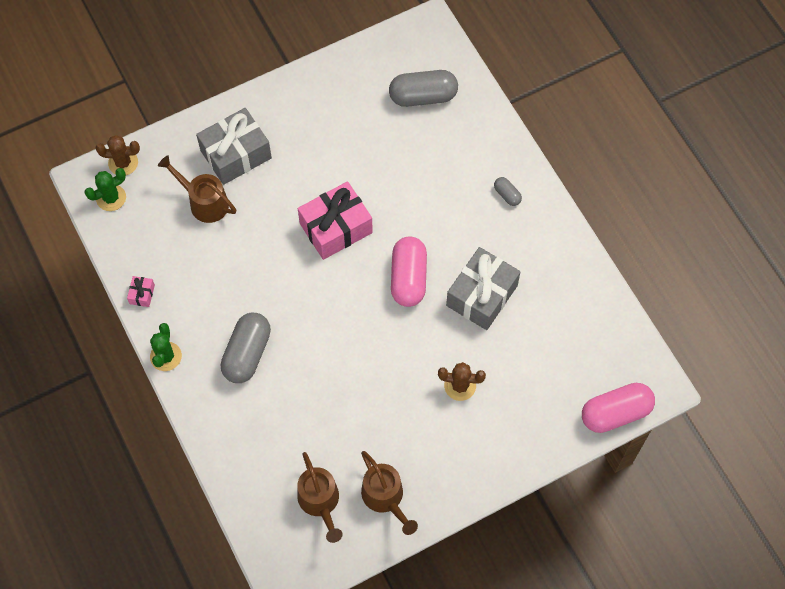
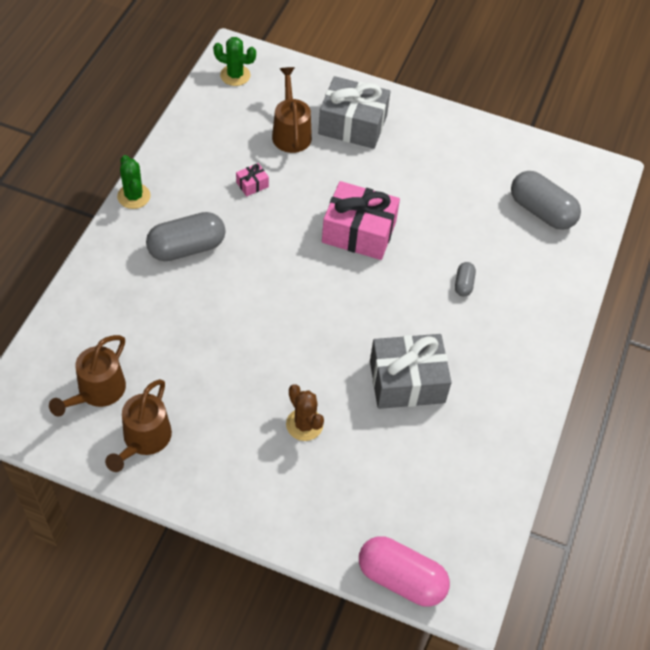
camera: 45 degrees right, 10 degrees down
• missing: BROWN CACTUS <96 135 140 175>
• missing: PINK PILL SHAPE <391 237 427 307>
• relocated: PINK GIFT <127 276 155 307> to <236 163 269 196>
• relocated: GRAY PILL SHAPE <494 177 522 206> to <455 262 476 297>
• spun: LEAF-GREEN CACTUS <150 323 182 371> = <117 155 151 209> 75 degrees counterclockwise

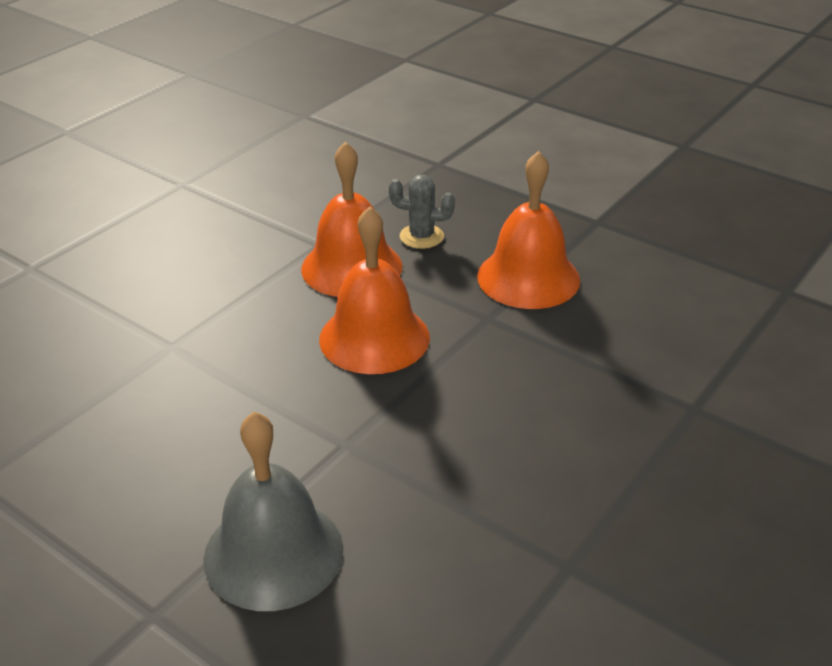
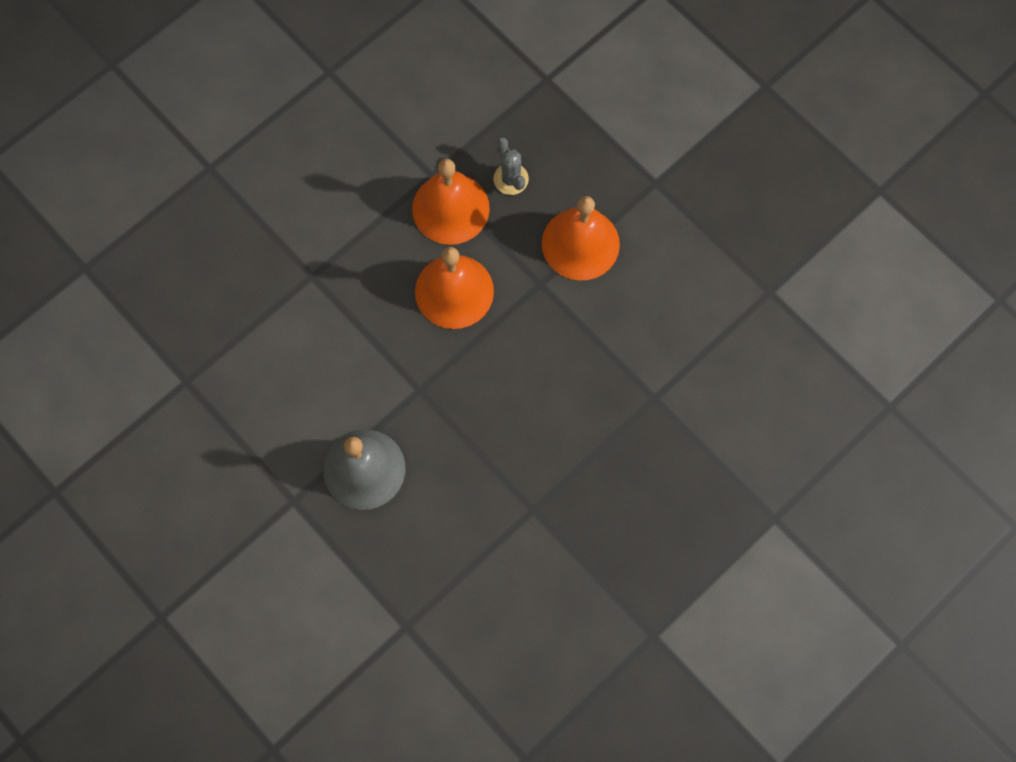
camera: 10 degrees right, 35 degrees up
• spun: GRAY CACTUS <389 174 455 249> = <493 138 529 195> 45 degrees clockwise

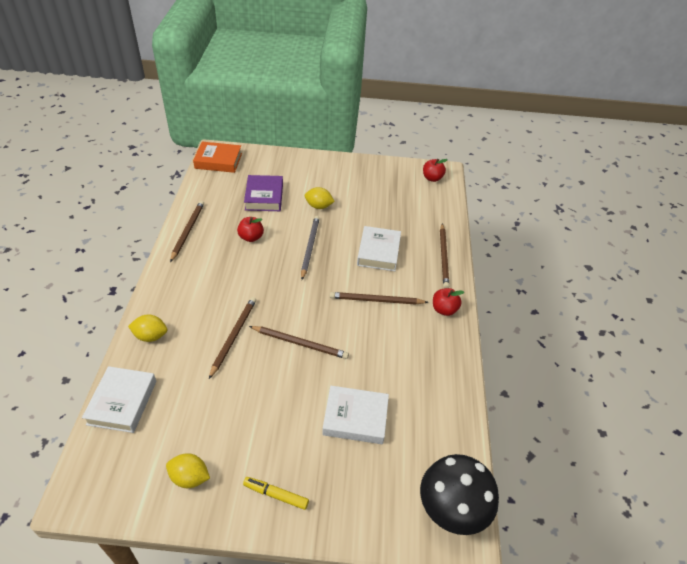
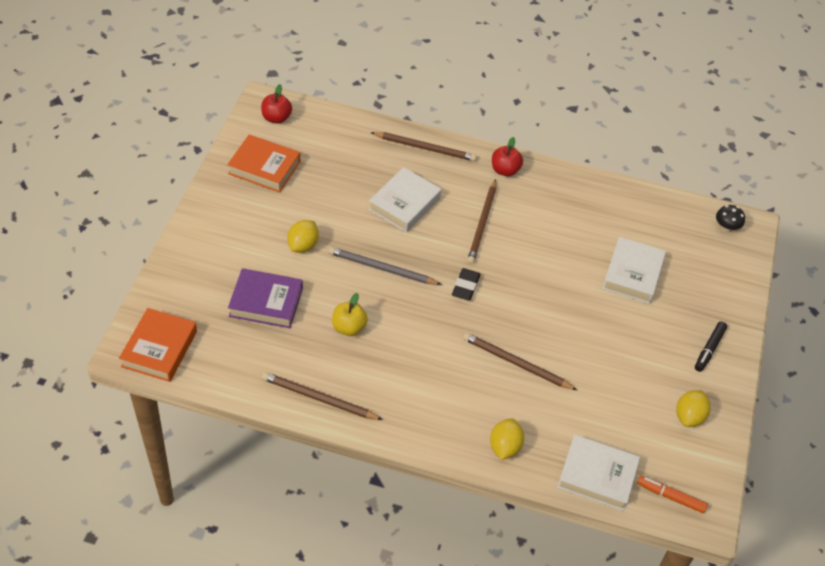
camera: 80 degrees left, 5 degrees up
• missing: BROWN WOODEN PENCIL <249 326 349 359>
• appeared: ORANGE BOOK <227 135 300 193>
• appeared: BLACK PENCIL ERASER <452 268 480 301>
• appeared: ORANGE MARKER <637 476 708 513>
• colour: SCARLET TOY APPLE <237 217 264 242> to GOLDEN TOY APPLE <332 293 368 336>
• colour: GOLDEN MARKER <243 477 309 510> to BLACK MARKER <695 321 727 372>
• spun: WHITE BOOK <357 226 401 271> = <368 167 441 232> 75 degrees counterclockwise
• size: BLACK TOADSTOOL <420 454 499 535> = <716 205 745 233> x0.44

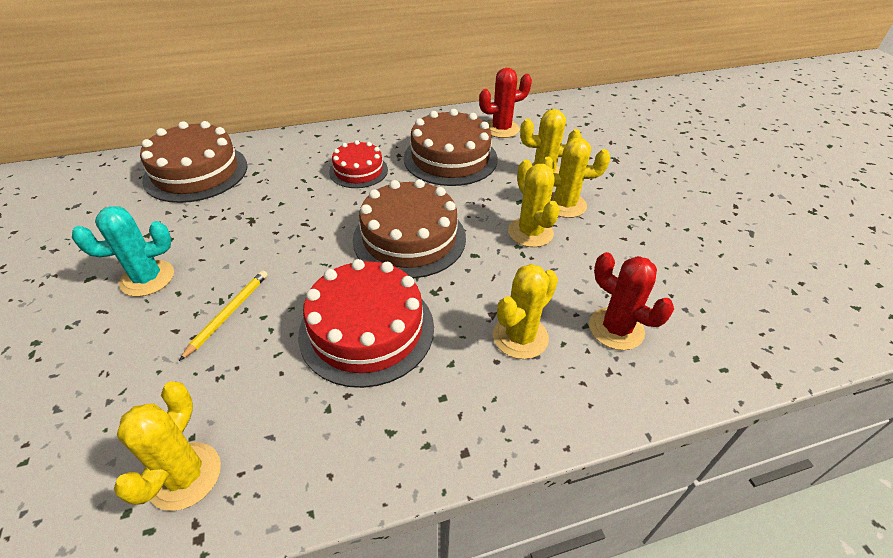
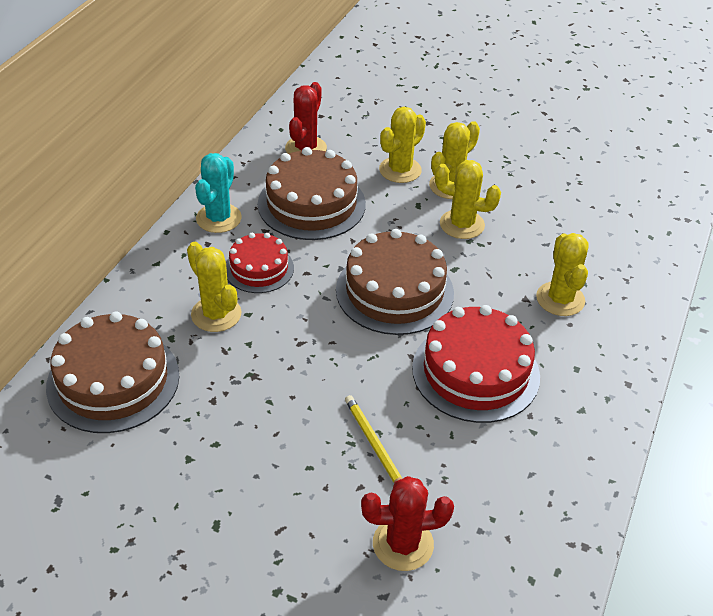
camera: 50 degrees left, 0 degrees up
• relocated: AQUA CACTUS <72 206 174 297> to <195 153 242 233>
• relocated: GOLDEN CACTUS <114 381 221 511> to <187 242 241 332>
• relocated: SCARLET CACTUS <589 252 674 350> to <361 476 454 571>

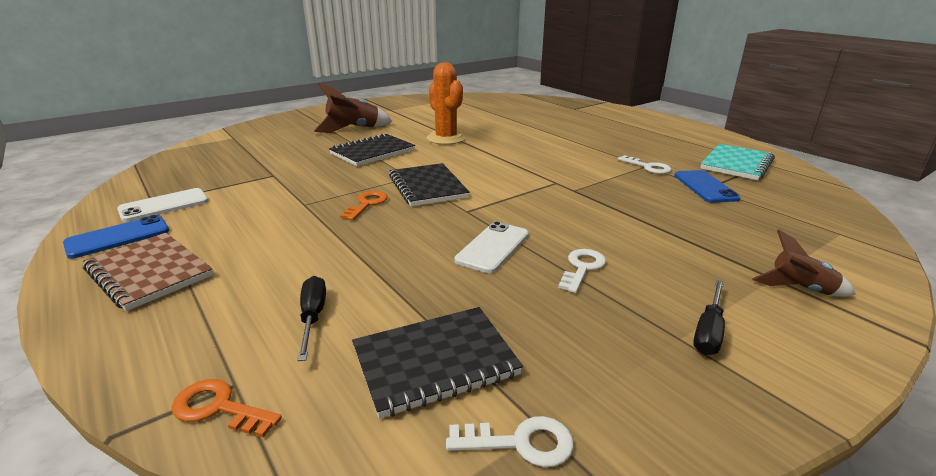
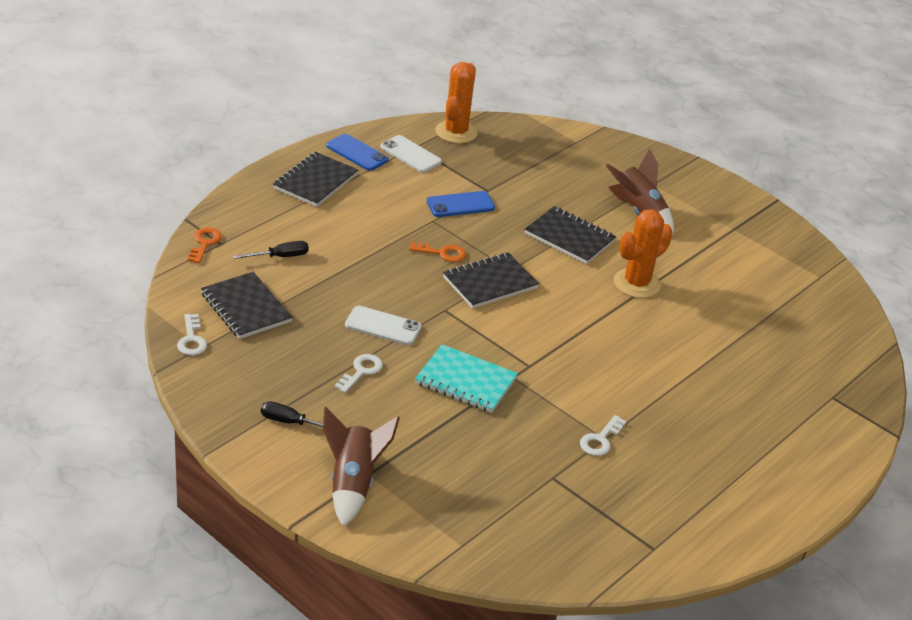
camera: 75 degrees right, 10 degrees up
• appeared: ORANGE CACTUS <435 62 478 144>
• relocated: COBALT MOBILE PHONE <674 170 740 203> to <427 191 495 217>
• relocated: AQUA NOTEPAD <700 144 775 180> to <415 344 518 413>
• colour: BROWN NOTEPAD <83 233 213 311> to BLACK NOTEPAD <273 152 358 207>
• spun: WHITE KEY <558 249 606 293> = <334 354 383 393> 75 degrees counterclockwise
• size: BROWN SPACESHIP <752 229 856 297> = <323 407 400 527> x1.66

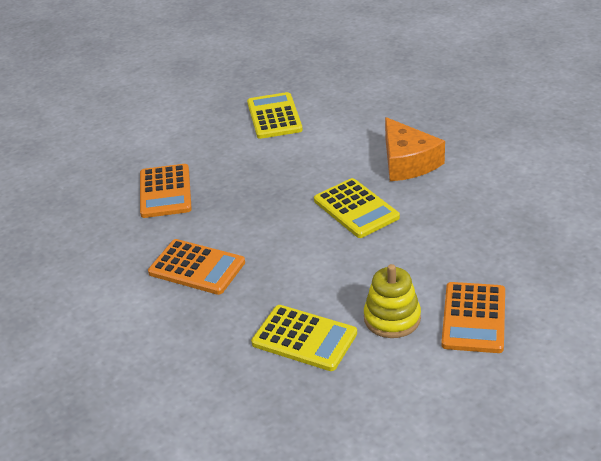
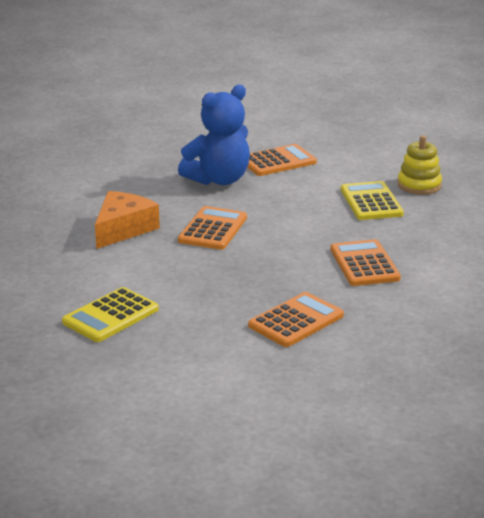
camera: 130 degrees left, 10 degrees down
• appeared: COBALT TEDDY BEAR <178 85 250 185>
• relocated: GOLDEN STACKING TOY <364 264 421 338> to <398 135 442 195>
• colour: GOLDEN CALCULATOR <314 178 400 238> to ORANGE CALCULATOR <178 206 247 250>

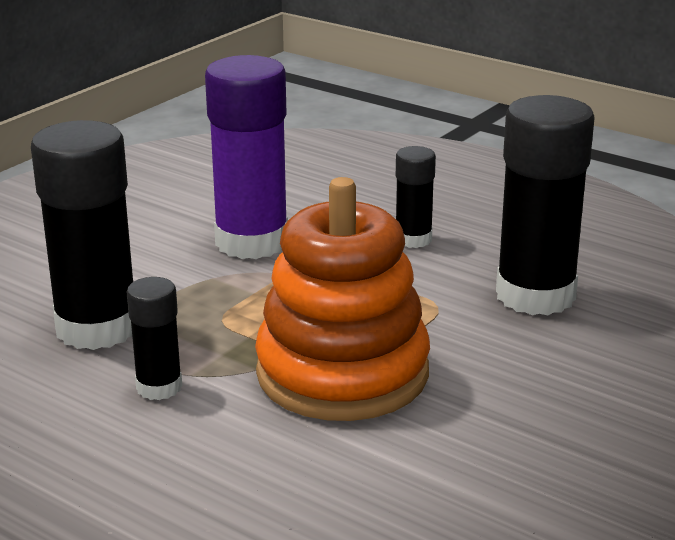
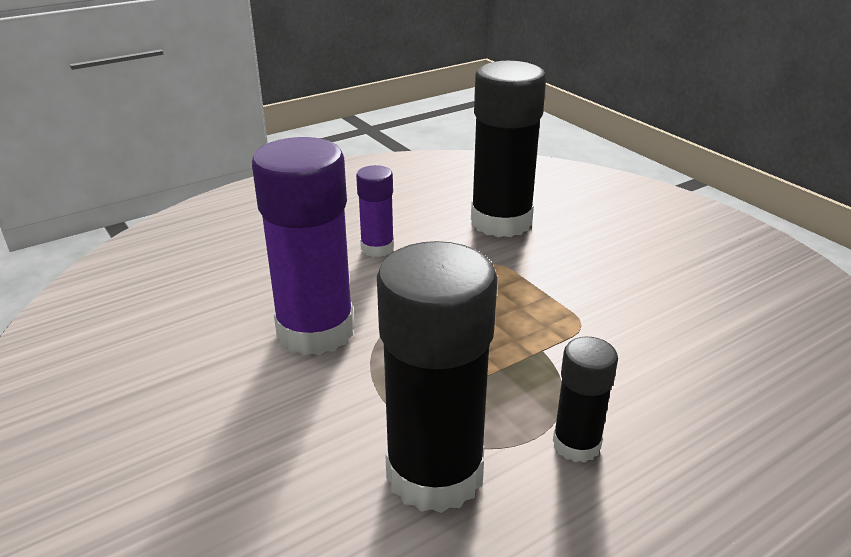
camera: 70 degrees left, 5 degrees up
• missing: ORANGE STACKING TOY <255 177 430 421>
• colour: BLACK GLUE STICK <396 146 436 248> to PURPLE GLUE STICK <356 165 394 257>

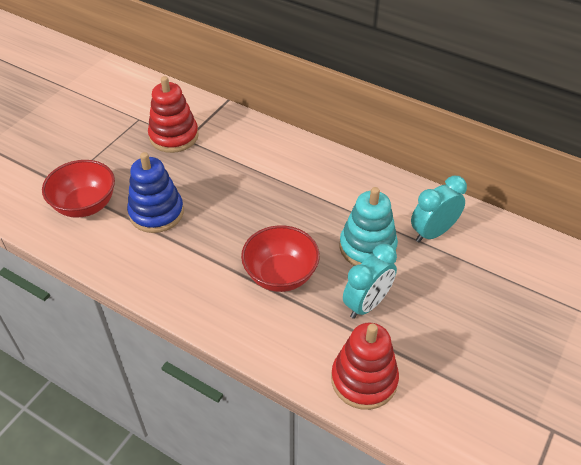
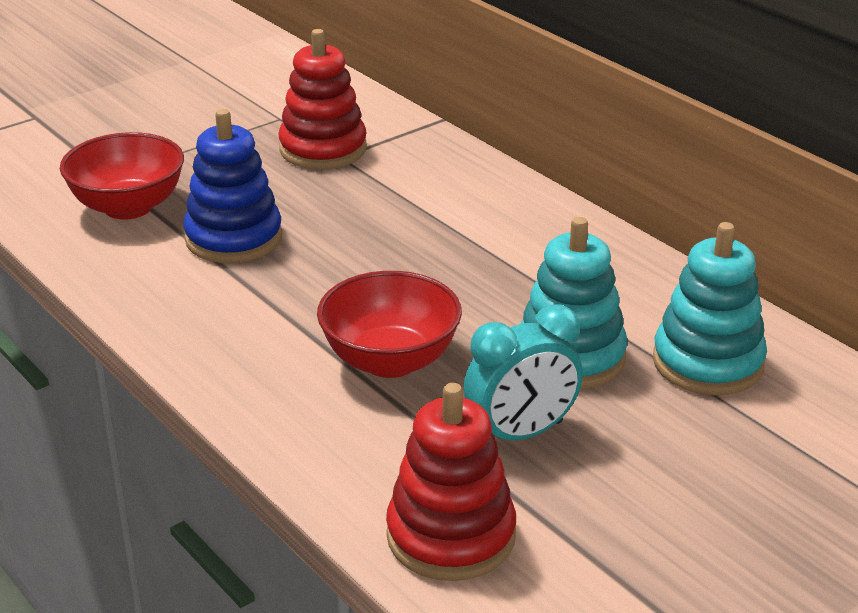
camera: 20 degrees right, 15 degrees down
• exchanged: AQUA ALARM CLOCK <411 176 467 242> to AQUA STACKING TOY <653 222 767 395>

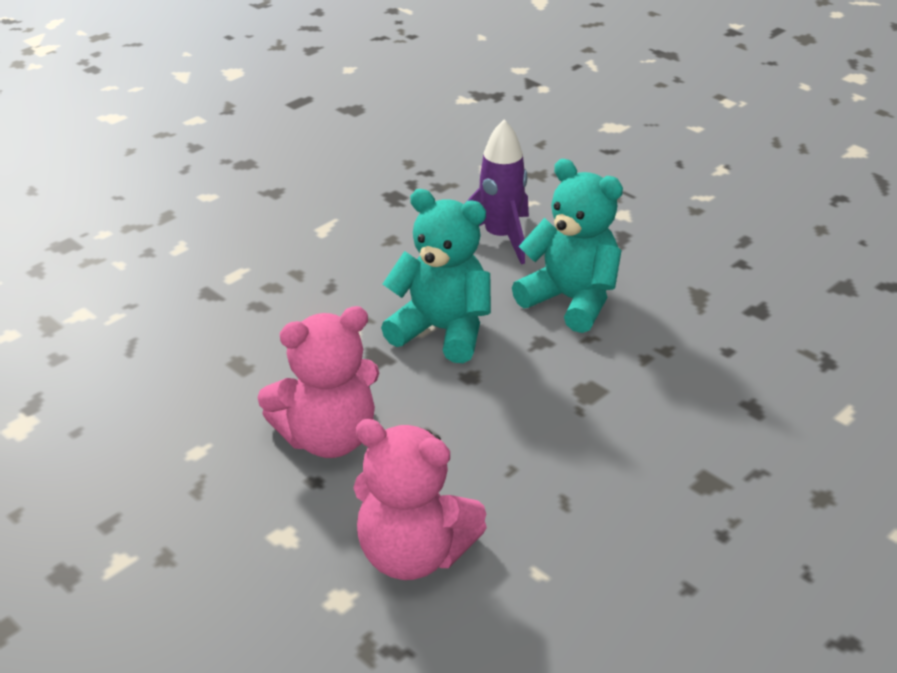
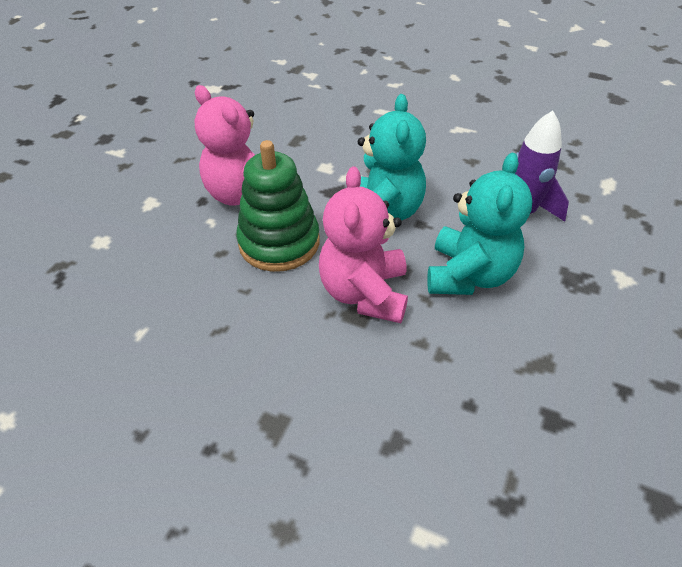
camera: 70 degrees right, 10 degrees up
• appeared: LEAF-GREEN STACKING TOY <236 140 320 272>
• relocated: PINK TEDDY BEAR <354 419 487 580> to <319 167 408 323>

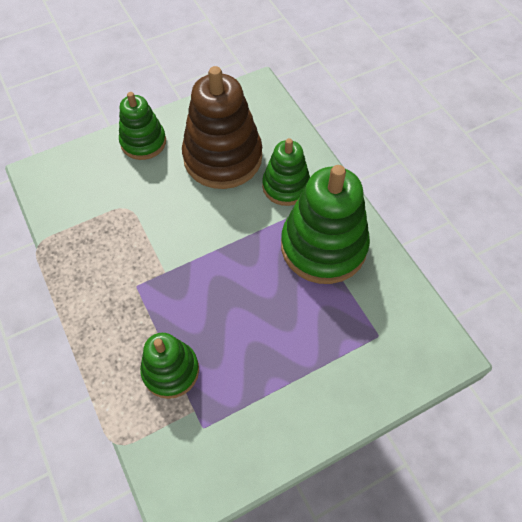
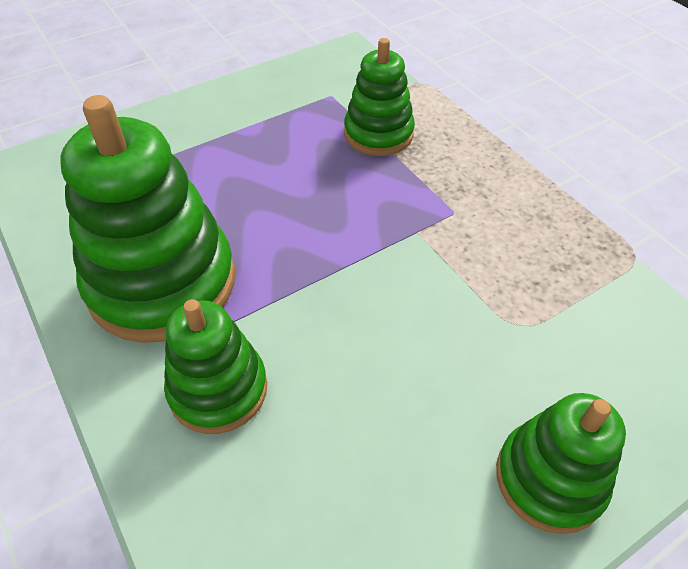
camera: 175 degrees right, 10 degrees down
• missing: BROWN STACKING TOY <182 66 262 189>

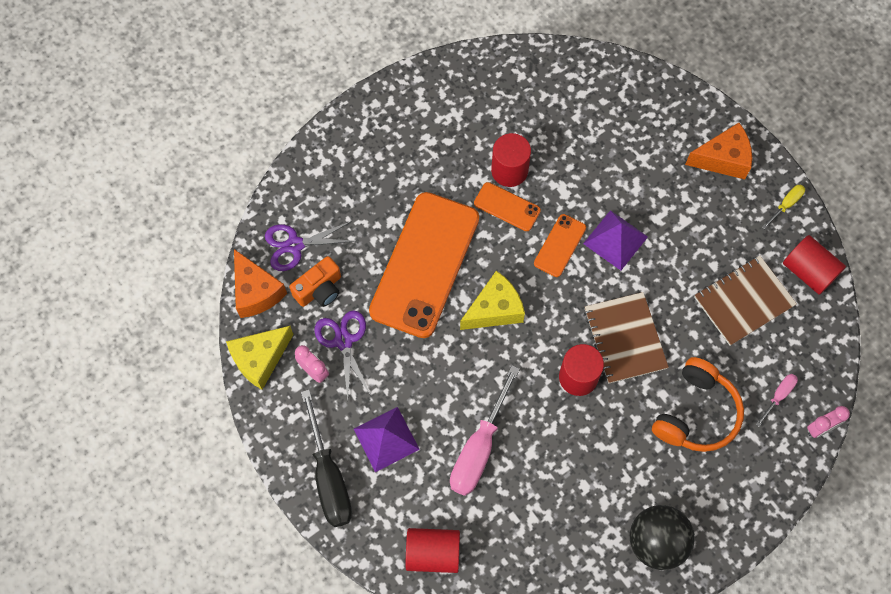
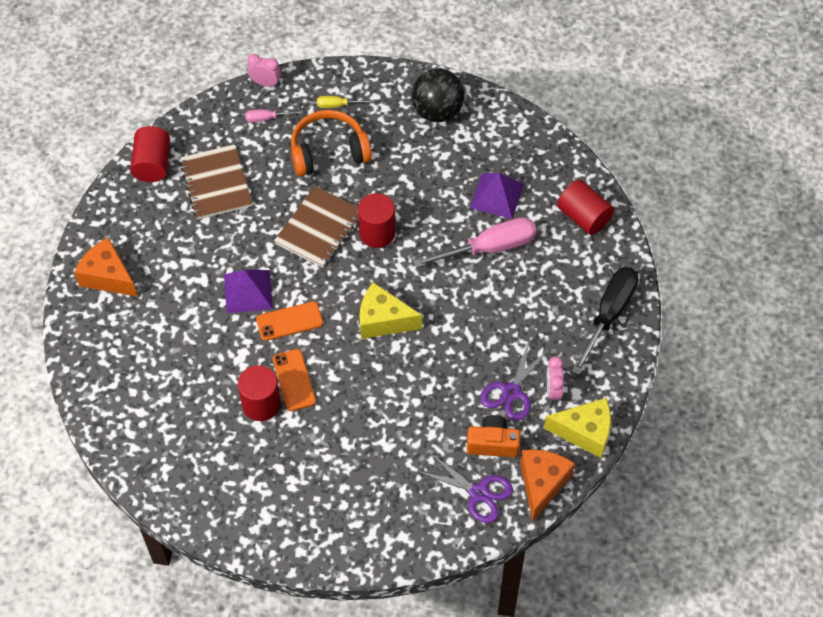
camera: 135 degrees left, 10 degrees down
• missing: ORANGE MOBILE PHONE <369 192 479 338>
• relocated: PURPLE PYRAMID SHAPE <354 407 420 472> to <470 173 524 219>
• relocated: GOLDEN SCREWDRIVER <762 185 805 229> to <317 96 374 108>
• spun: BROWN NOTEPAD <694 256 797 346> = <179 144 253 220> 60 degrees clockwise

